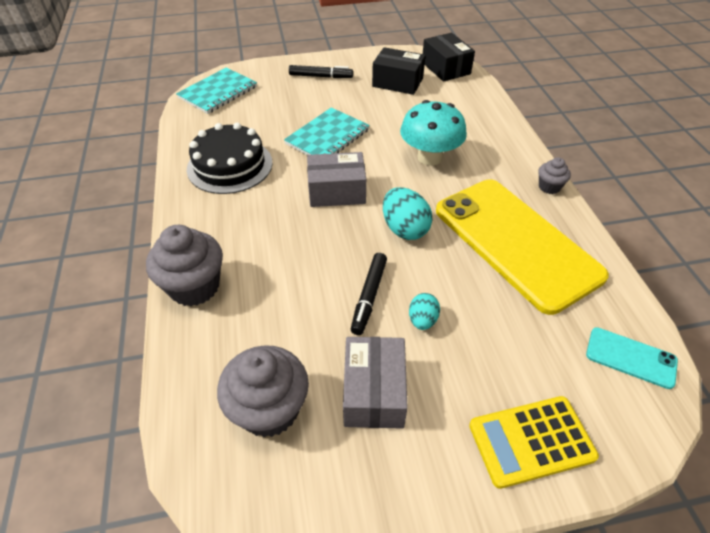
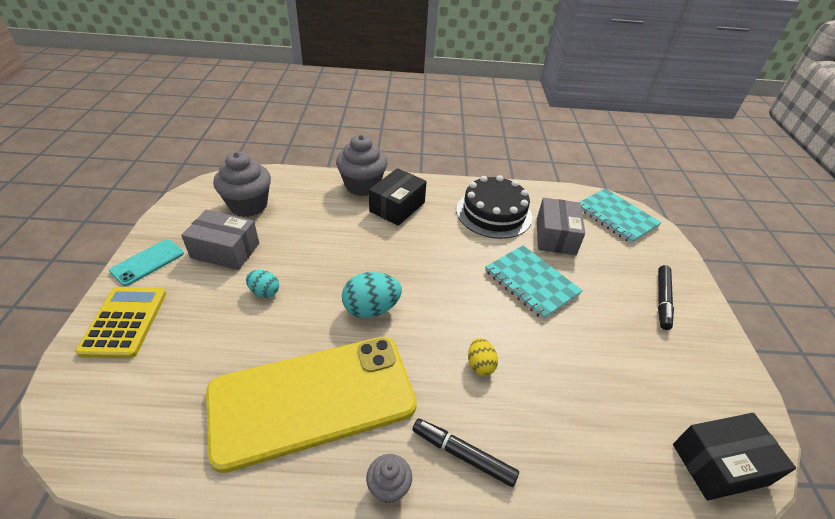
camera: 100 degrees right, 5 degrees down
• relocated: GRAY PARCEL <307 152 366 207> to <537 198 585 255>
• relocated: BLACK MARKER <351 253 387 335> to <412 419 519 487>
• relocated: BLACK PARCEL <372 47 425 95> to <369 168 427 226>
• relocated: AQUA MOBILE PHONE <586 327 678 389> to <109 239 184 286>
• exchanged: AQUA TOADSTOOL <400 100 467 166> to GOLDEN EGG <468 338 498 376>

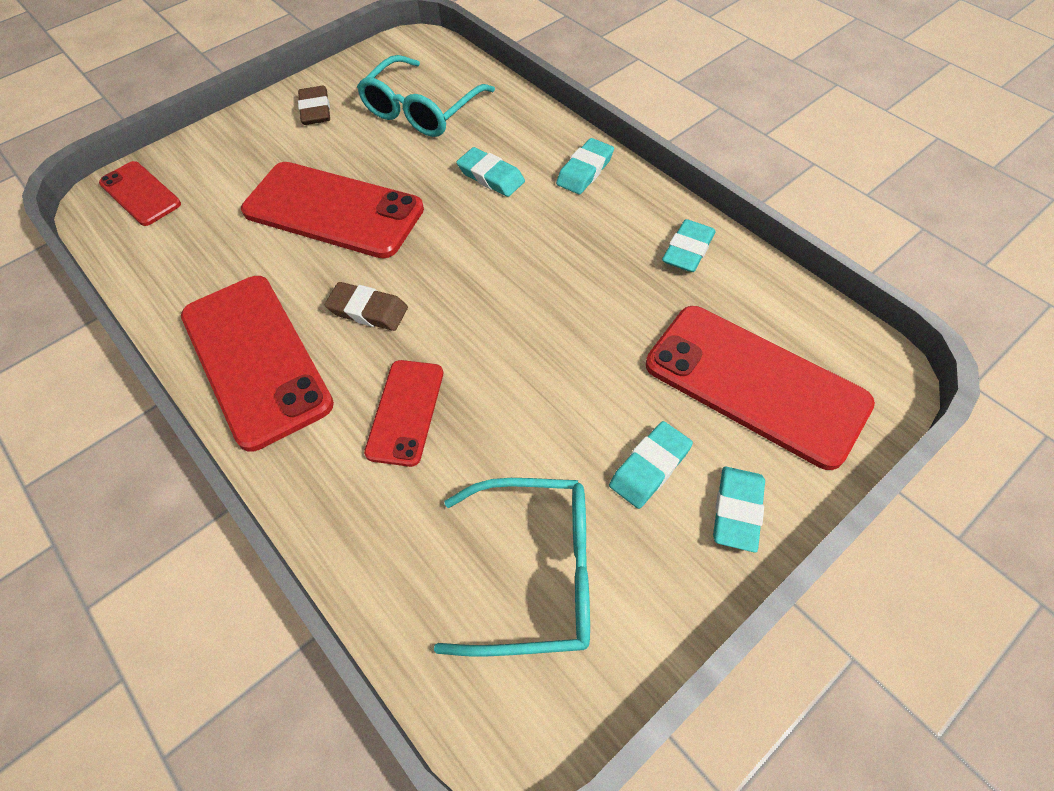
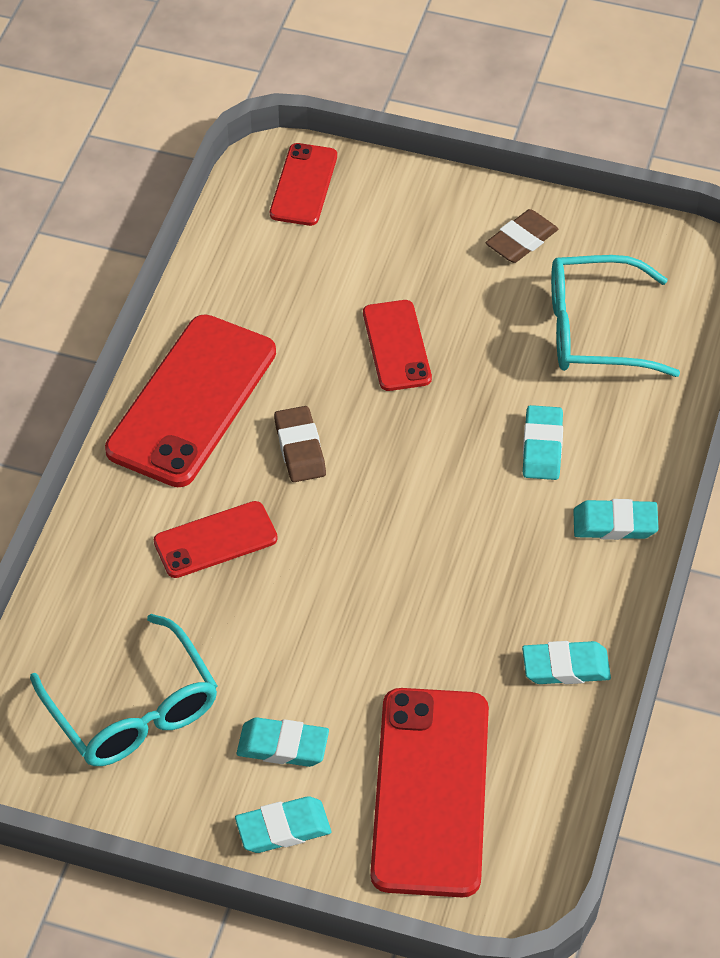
camera: 55 degrees right, 5 degrees down
• size: SCARLET MOBILE PHONE <241 162 424 258> = <363 300 432 391> x0.55

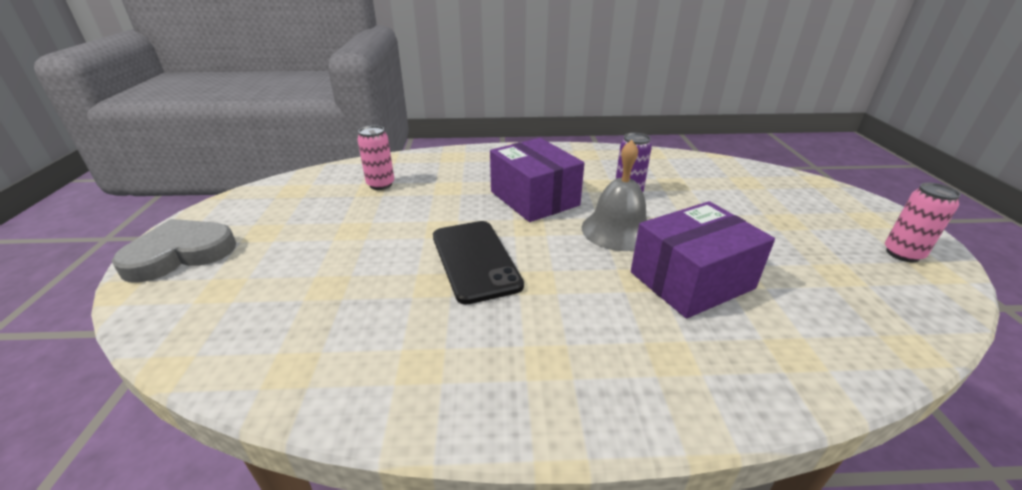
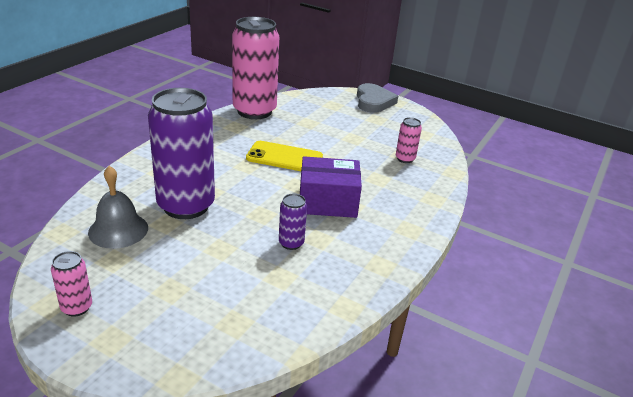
camera: 120 degrees right, 0 degrees up
• appeared: PINK TIN <232 17 279 119>
• relocated: GRAY BELL <582 140 647 251> to <88 166 148 249>
• exchanged: PURPLE PARCEL <631 201 775 318> to PURPLE TIN <148 88 215 219>
• colour: BLACK MOBILE PHONE <433 221 524 305> to GOLDEN MOBILE PHONE <246 141 323 171>

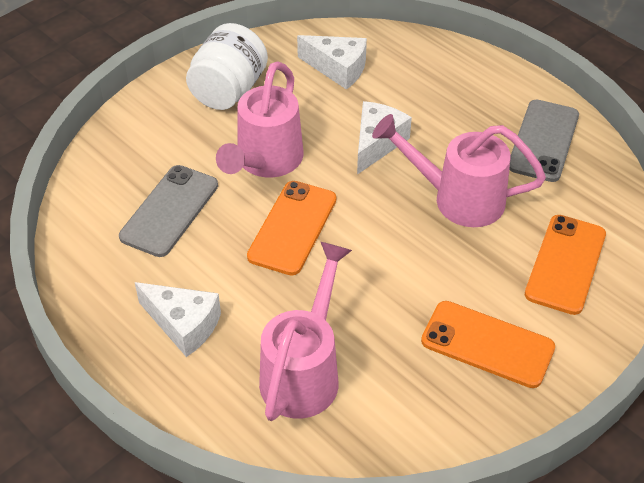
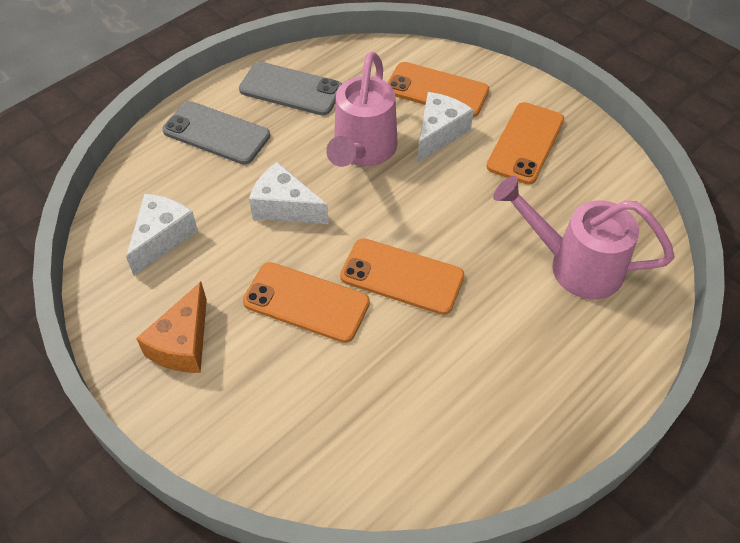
camera: 90 degrees left, 5 degrees up
• relocated: GRAY MOBILE PHONE <119 165 218 257> to <162 101 270 165>
• relocated: WHITE PIECE OF CHEESE <135 282 221 357> to <418 92 474 163>
• exchanged: WHITE JAM JAR <186 23 268 110> to ORANGE PIECE OF CHEESE <136 282 207 373>
• exchanged: PINK WATERING POT <216 61 303 177> to ORANGE MOBILE PHONE <243 262 370 343>

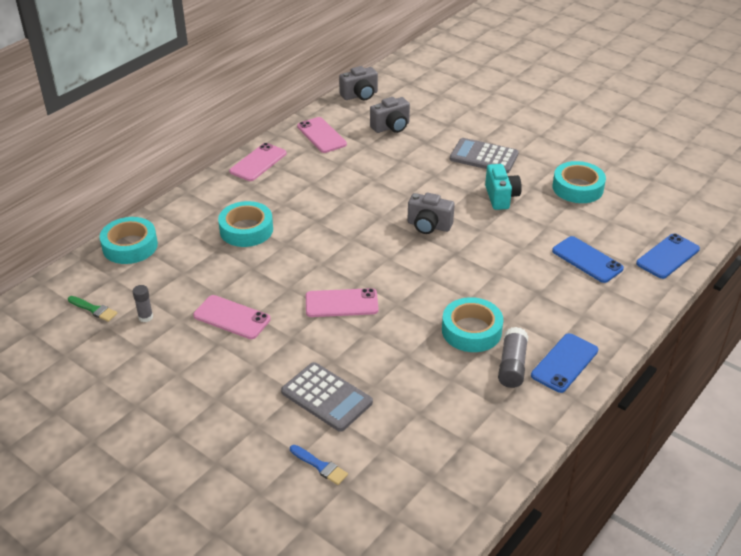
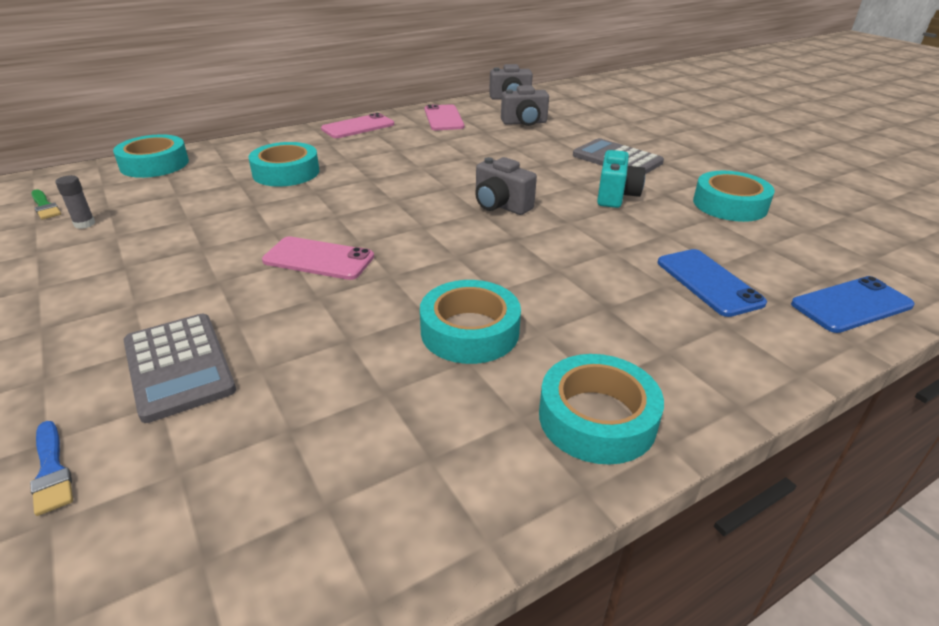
camera: 20 degrees right, 5 degrees down
• missing: PINK MOBILE PHONE <193 295 271 339>
• missing: GRAY GLUE STICK <498 327 528 388>
• exchanged: COBALT MOBILE PHONE <531 333 598 393> to AQUA STICKY TAPE <539 354 664 465>

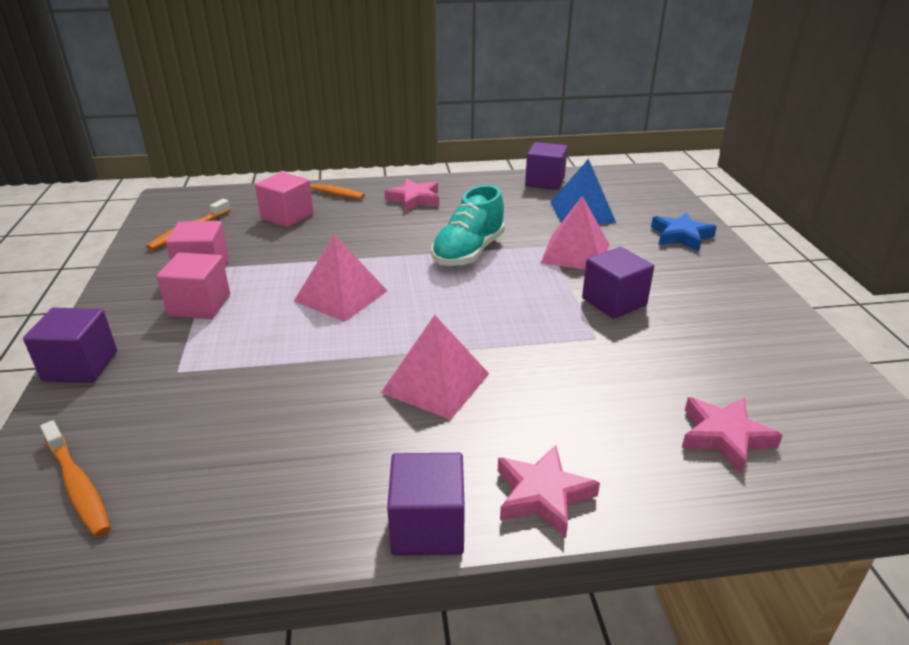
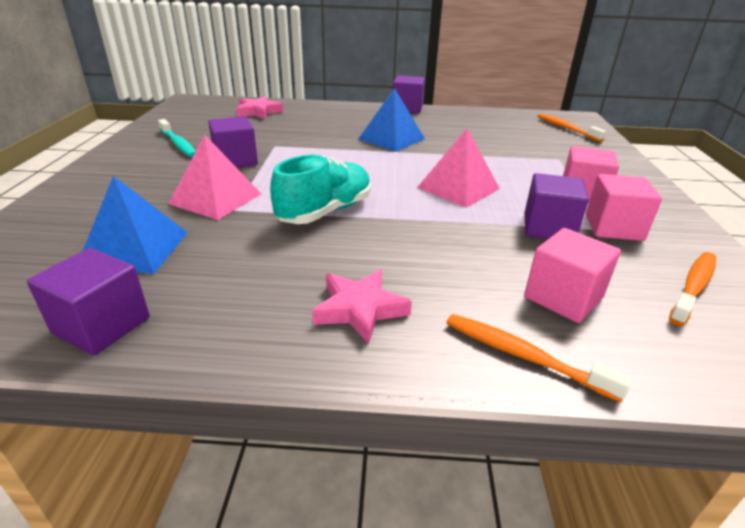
camera: 170 degrees left, 0 degrees up
• missing: PINK STAR <498 445 600 538>
• missing: COBALT STAR <651 212 717 251>
• appeared: AQUA DENTAL BRUSH <158 119 196 157>
• relocated: PURPLE BLOCK <23 308 117 383> to <524 173 589 239>
• colour: PINK PYRAMID SHAPE <381 315 489 420> to COBALT PYRAMID SHAPE <358 88 425 152>

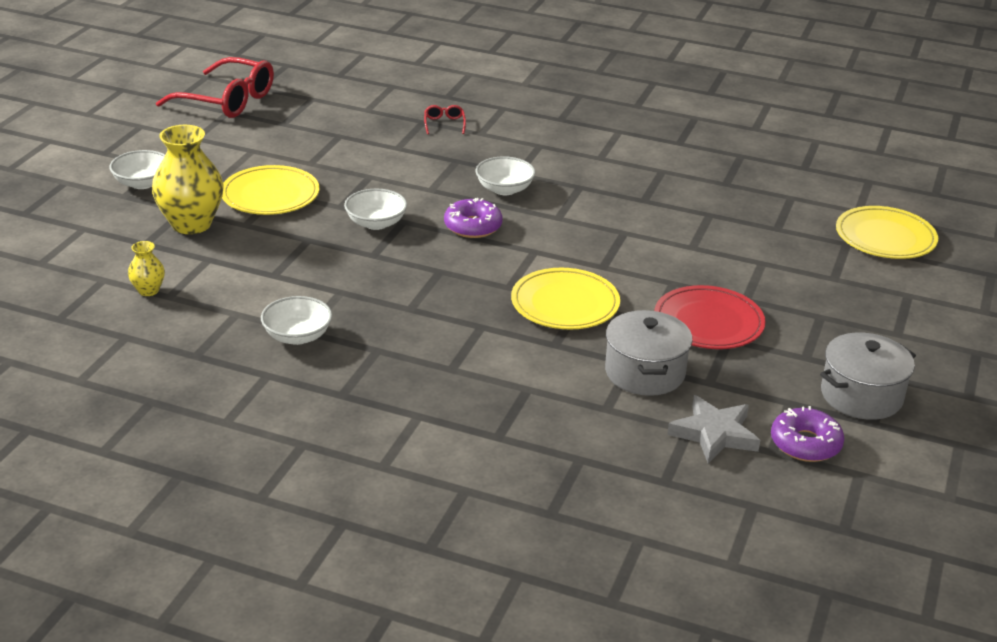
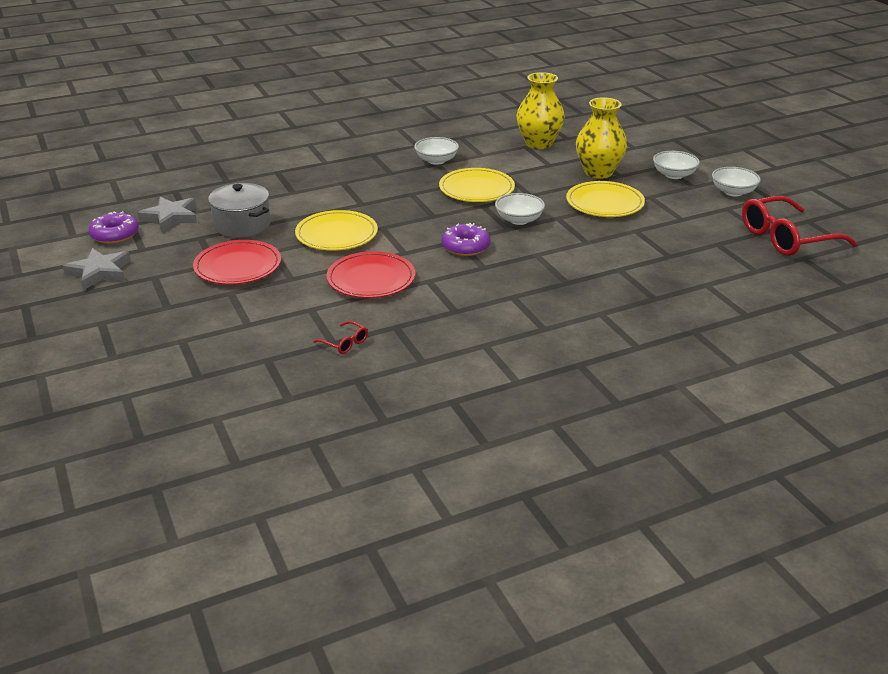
camera: 135 degrees right, 0 degrees up
• appeared: SCARLET PLATE <327 251 415 298>
• relocated: SCARLET GLASSES <424 105 466 134> to <313 321 368 354>
• relocated: WHITE SERVING BOWL <476 156 535 195> to <712 167 761 196>
• relocated: GOLDEN PLATE <836 206 938 259> to <439 168 515 202>
• exchanged: GRAY STOCKPOT <820 333 916 420> to GRAY STAR <63 248 131 290>
• size: GOLDEN FLOWER VASE <128 241 165 296> = <516 72 565 149> x2.08

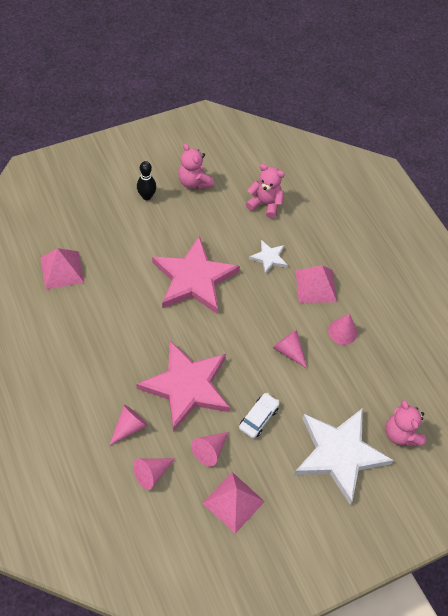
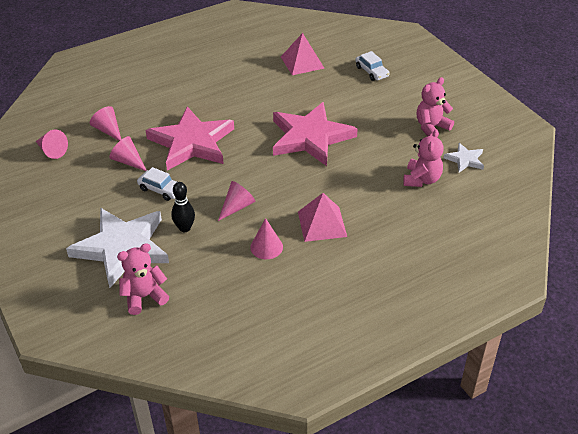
camera: 90 degrees right, 15 degrees down
• missing: PINK PYRAMID SHAPE <203 472 265 534>
• appeared: WHITE AUTOMOBILE <355 51 389 81>
• relocated: PINK SOLID CONE <109 405 148 446> to <36 129 68 159>
• relocated: BLACK SKITTLE <137 161 156 200> to <171 182 195 232>
• relocated: WHITE STAR <249 240 287 274> to <444 143 484 172>

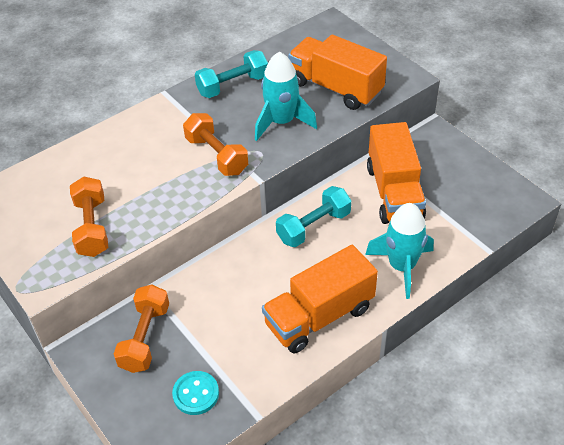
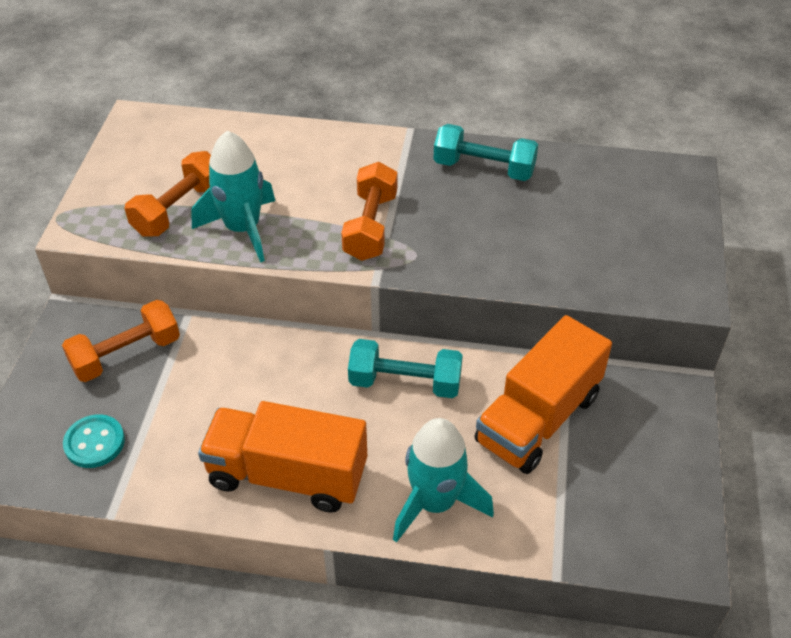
camera: 45 degrees right, 0 degrees up
• missing: ORANGE TOY TRUCK <288 35 387 110>
• relocated: AQUA SPACESHIP <255 52 317 141> to <191 131 275 262>

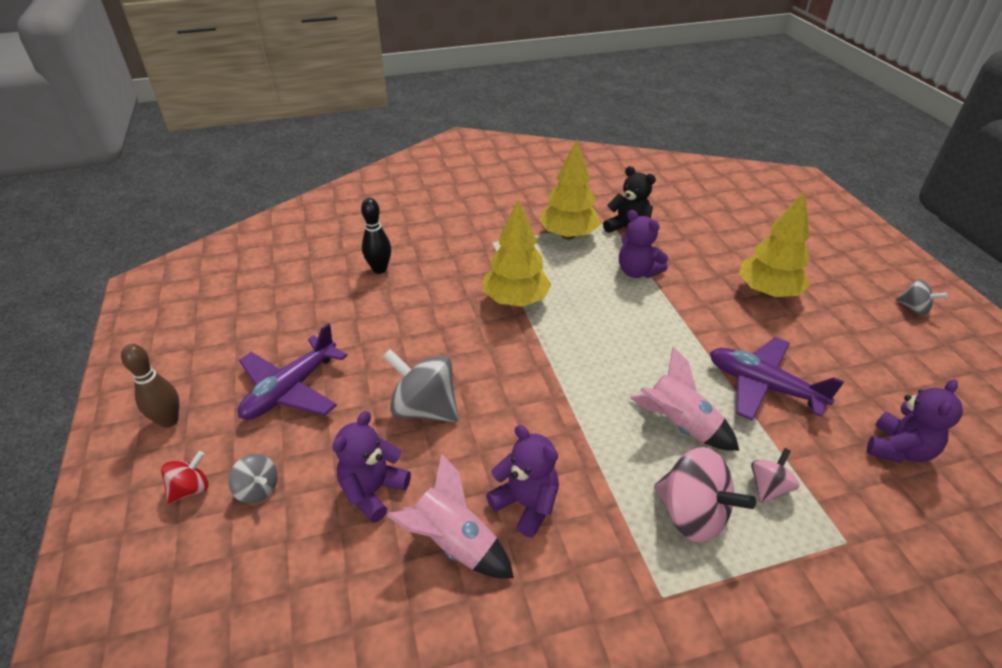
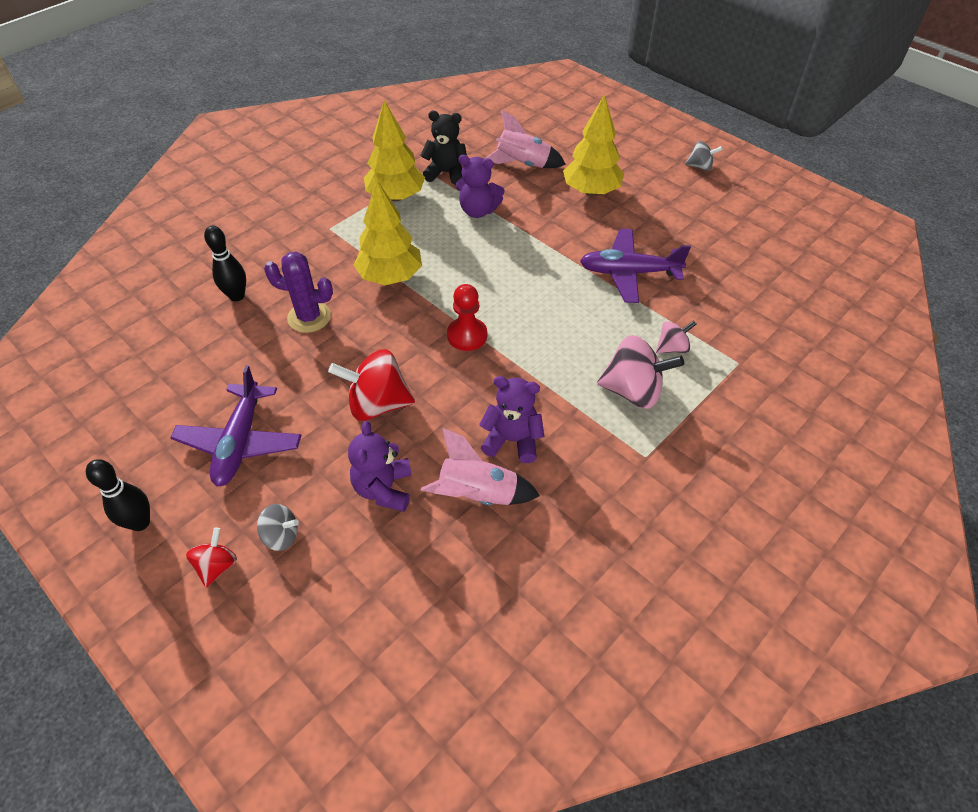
camera: 30 degrees left, 10 degrees up
• missing: PURPLE TEDDY BEAR <867 379 963 463>
• appeared: PURPLE CACTUS <264 251 333 333>
• appeared: SCARLET PAWN <447 284 487 351>
• relocated: PINK SPACESHIP <630 347 739 451> to <486 110 566 168>
• colour: BROWN SKITTLE <121 344 179 428> to BLACK SKITTLE <86 459 150 531>
• colour: GRAY WHIRLIGIG <383 349 458 422> to SCARLET WHIRLIGIG <328 349 415 421>
• spun: PINK WHIRLIGIG <751 448 799 503> = <656 320 696 353> 60 degrees clockwise

